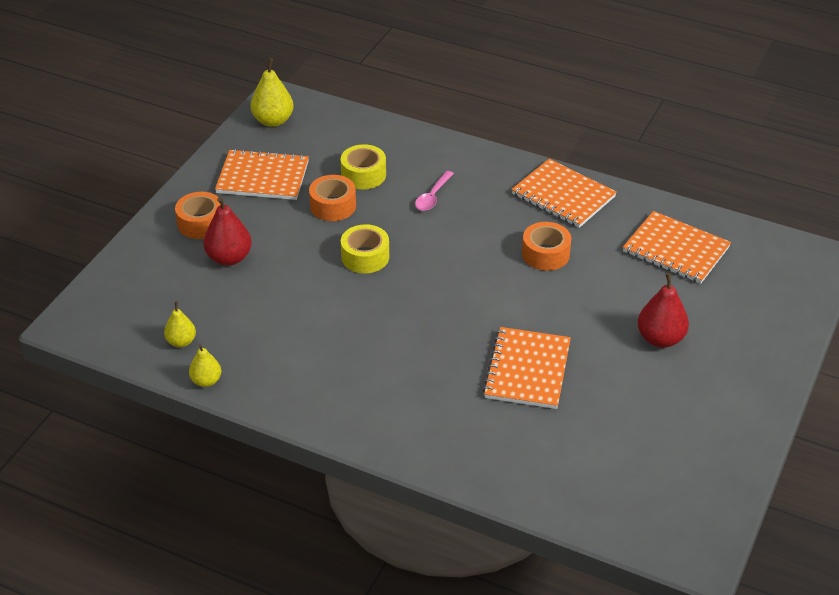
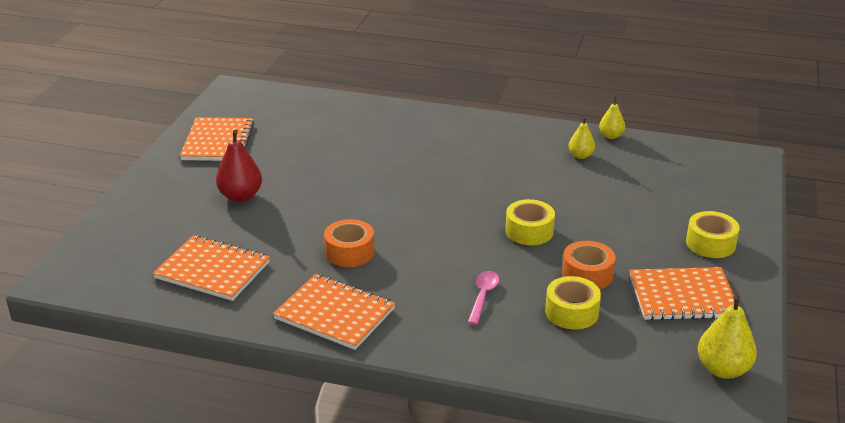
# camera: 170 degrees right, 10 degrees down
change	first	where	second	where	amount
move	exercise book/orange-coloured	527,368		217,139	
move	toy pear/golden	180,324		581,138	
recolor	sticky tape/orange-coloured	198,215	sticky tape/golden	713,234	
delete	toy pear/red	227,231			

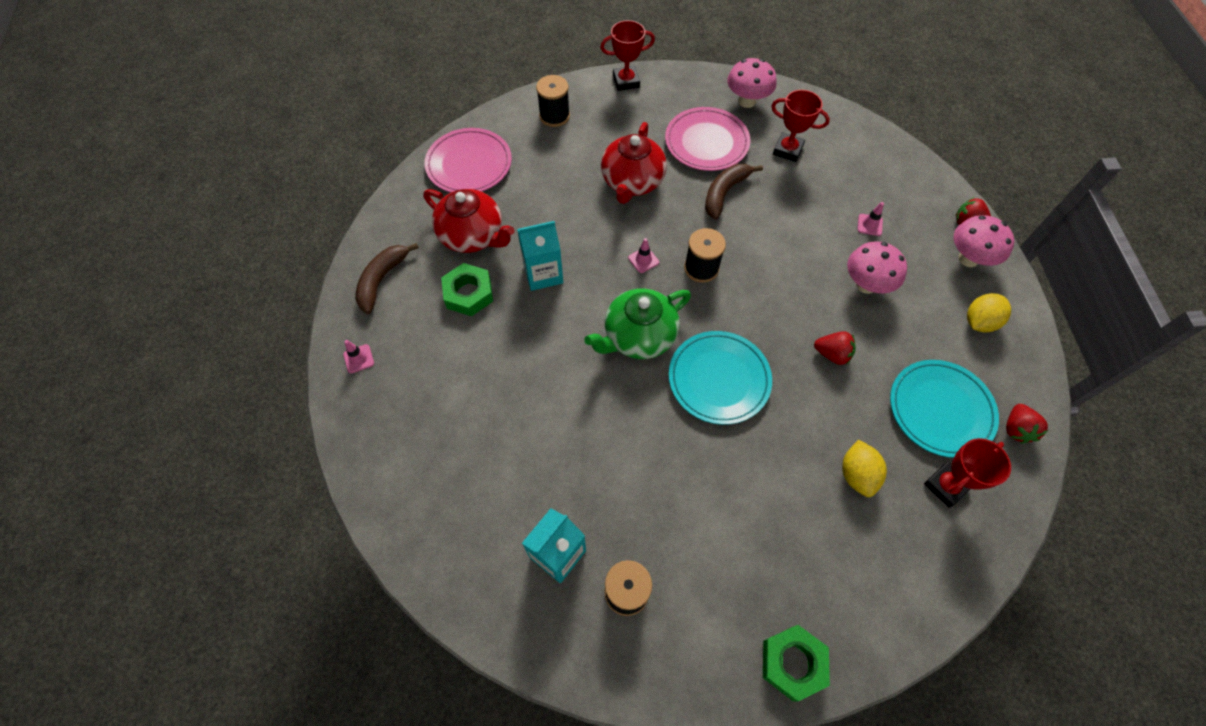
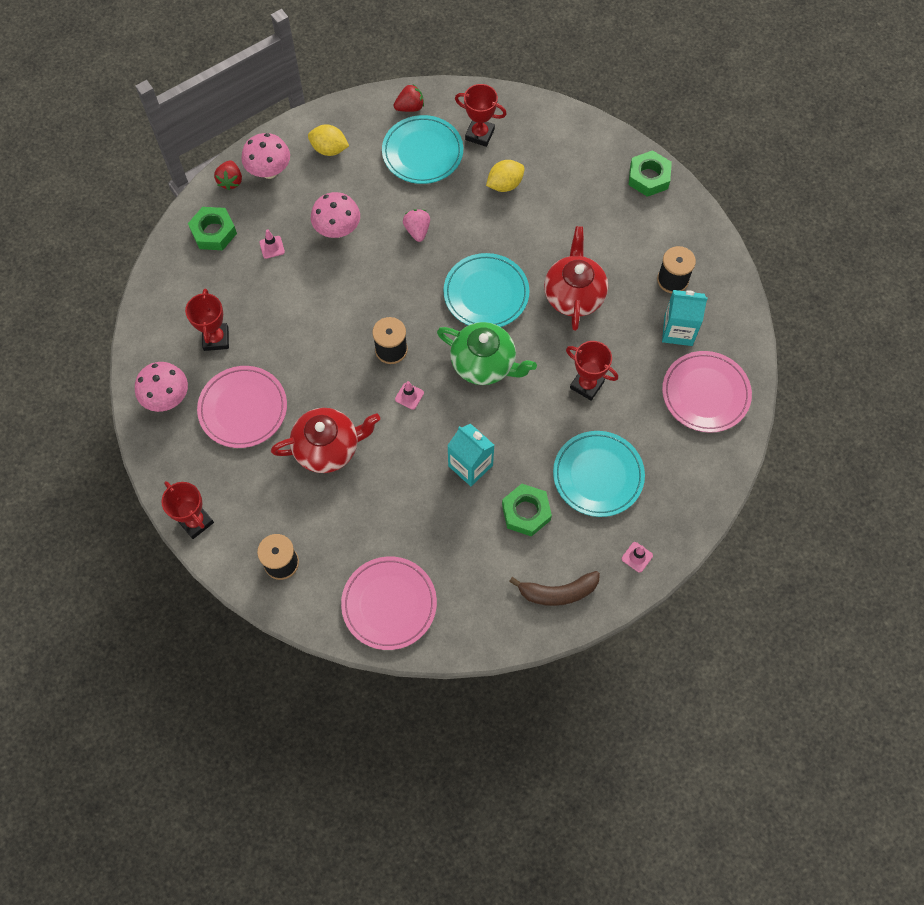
# camera: 120 degrees left, 5 degrees up
change	first	where	second	where	amount
insert			hex nut/emerald	212,228	
recolor	strawberry/red	835,348	strawberry/pink	416,225	
move	teapot/red	469,221		576,278	
insert			flat dish/turquoise	599,474	
insert			prize cup/red	592,371	
insert			flat dish/pink	707,392	
delete	banana fruit/brown	734,191			

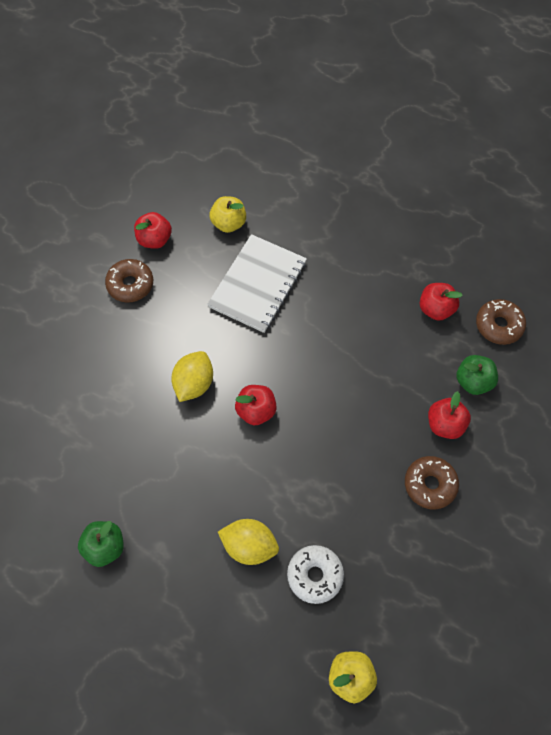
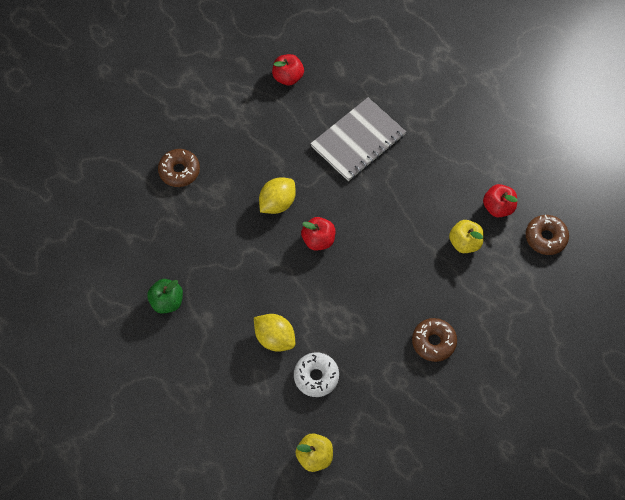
# camera: 20 degrees right, 0 degrees up
change	first	where	second	where	amount
move	glazed donut/brown	129,281		179,168	
recolor	exercise book/white	257,283	exercise book/grey	358,139	
move	apple/golden	227,214		466,236	
delete	apple/red	449,415			
delete	apple/emerald	477,375			

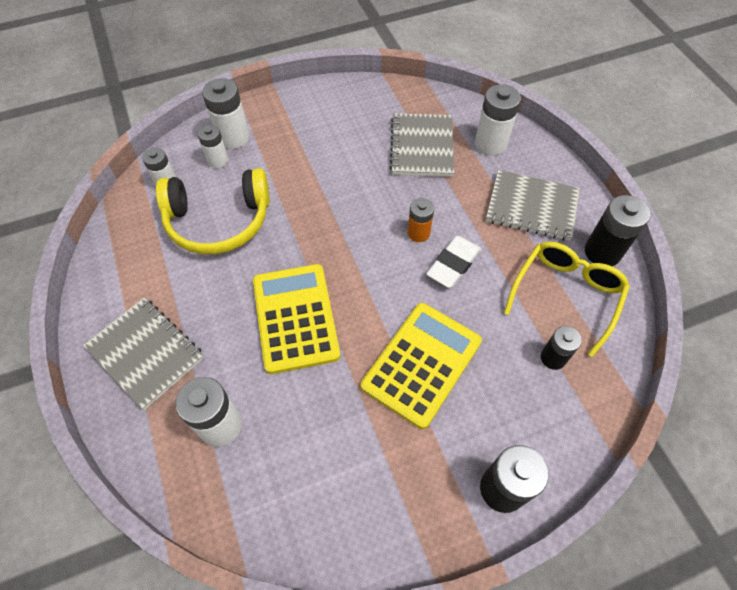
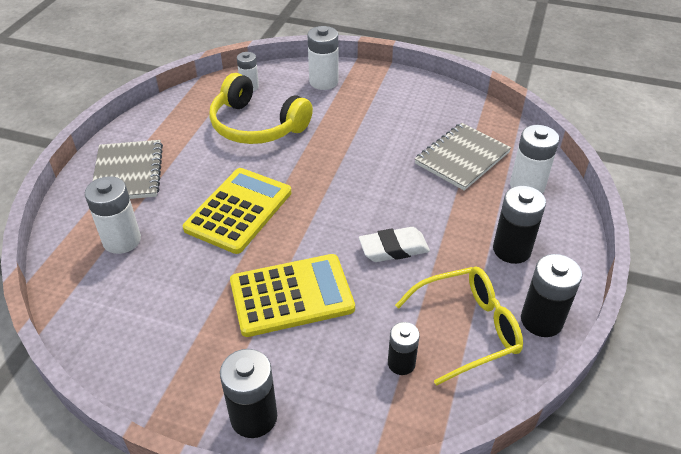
# camera: 40 degrees right, 15 degrees down
change	first	where	second	where	amount
replace	exercise book/grey	533,205	power cell/jet-black	519,225	
delete	power cell/white	213,146			
delete	power cell/orange-coloured	421,220			

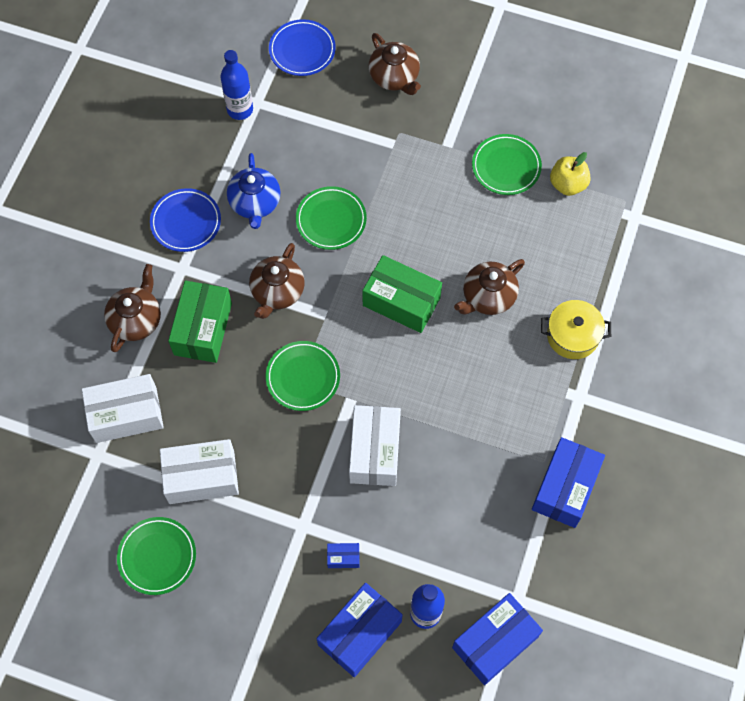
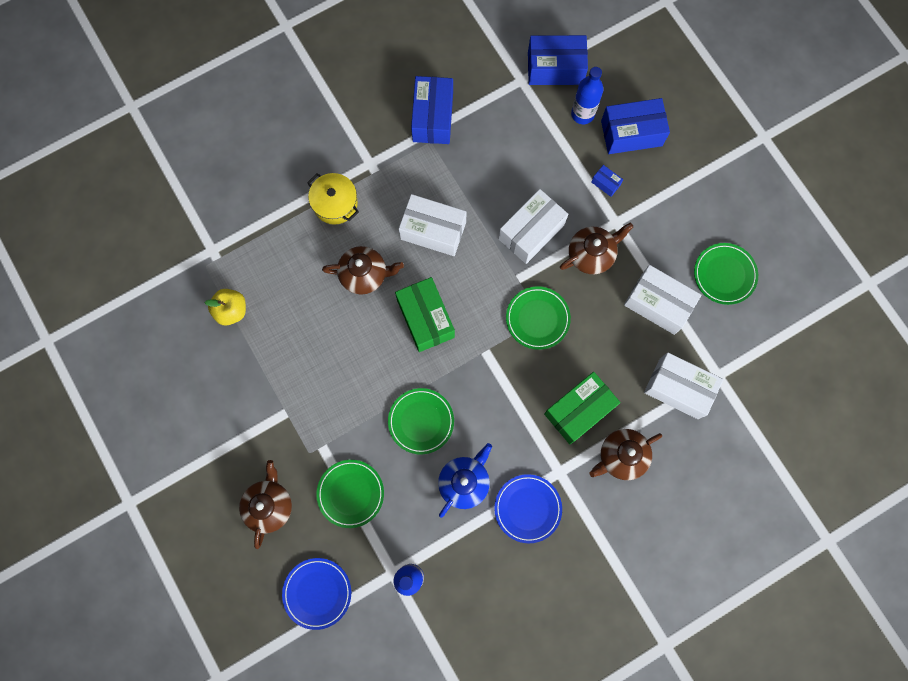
# camera: 140 degrees left, 10 degrees up
change	first	where	second	where	amount
move	flat dish/emerald	507,164		350,494	
insert			package/white	433,225	
rotate	package/royal blue	568,482		432,110	60 degrees counterclockwise
move	teapot/brown	277,281		596,248	

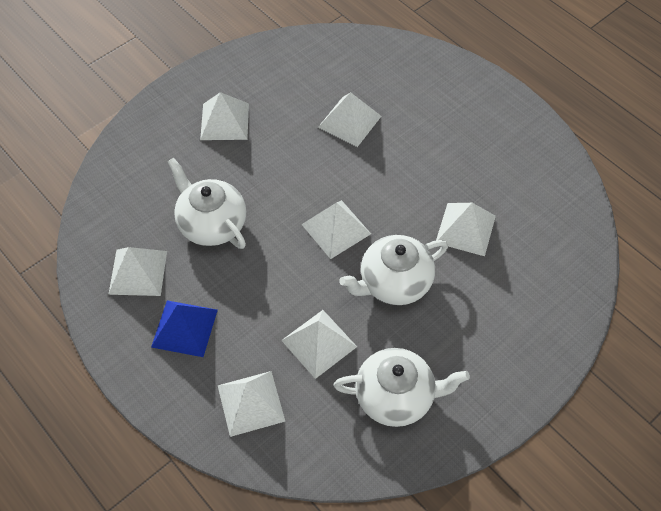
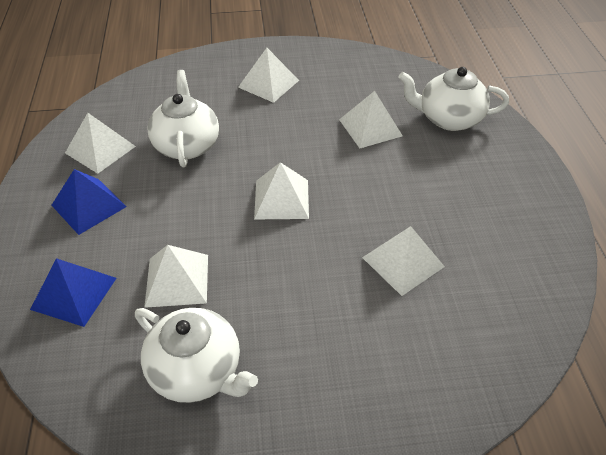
# camera: 35 degrees right, 10 degrees down
change	first	where	second	where	amount
recolor	pyramid shape/white	252,404	pyramid shape/royal blue	73,292	
move	teapot/white	393,270		453,99	

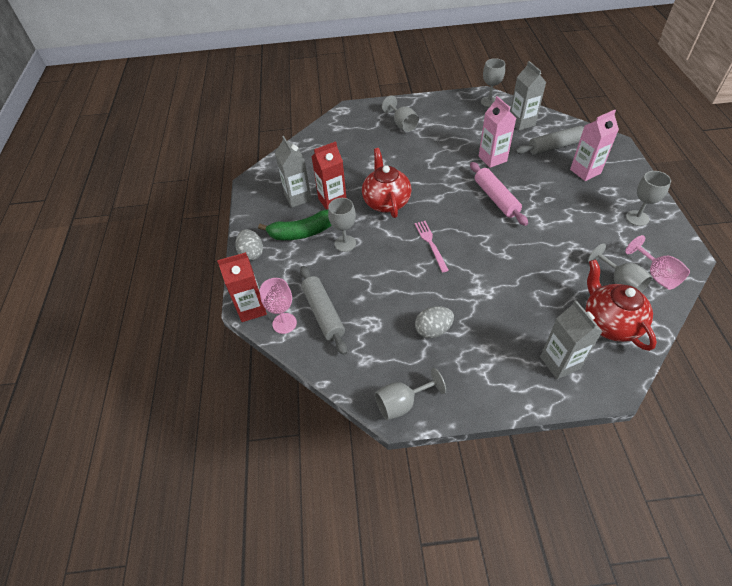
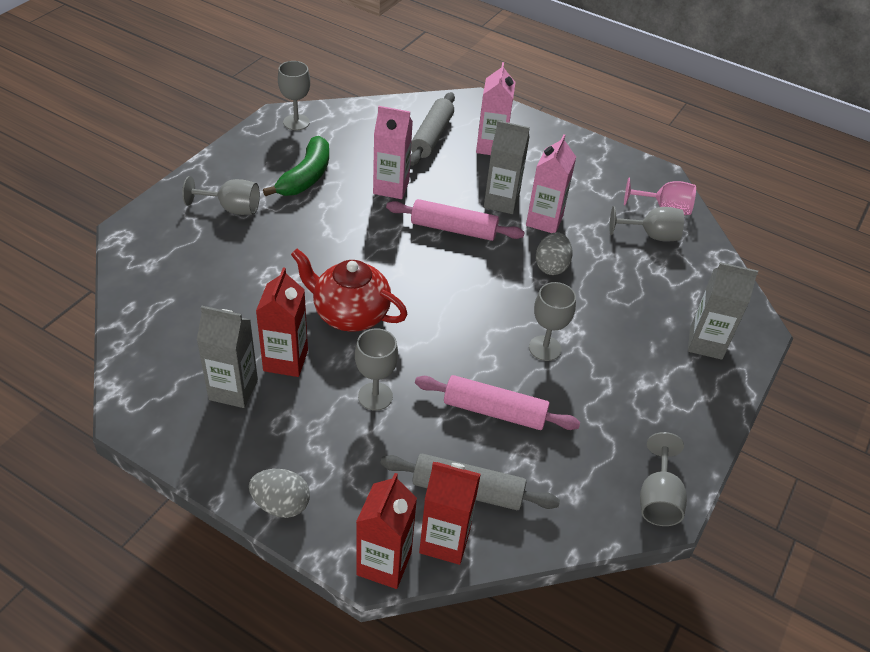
# camera: 60 degrees left, 5 degrees down
change	first	where	second	where	amount
move	banana fruit/emerald	295,224		296,166	
insert			rolling pin/pink	497,402	
replace	goblet/pink	278,306	juice carton/red	450,513	
move	juice carton/grey	528,96		507,167	
insert			juice carton/pink	551,183	
move	goblet/grey	648,198		552,321	
move	egg/grey	434,322		554,253	
delete	dinner fork/pink	432,246			
delete	teapot/red	621,305			

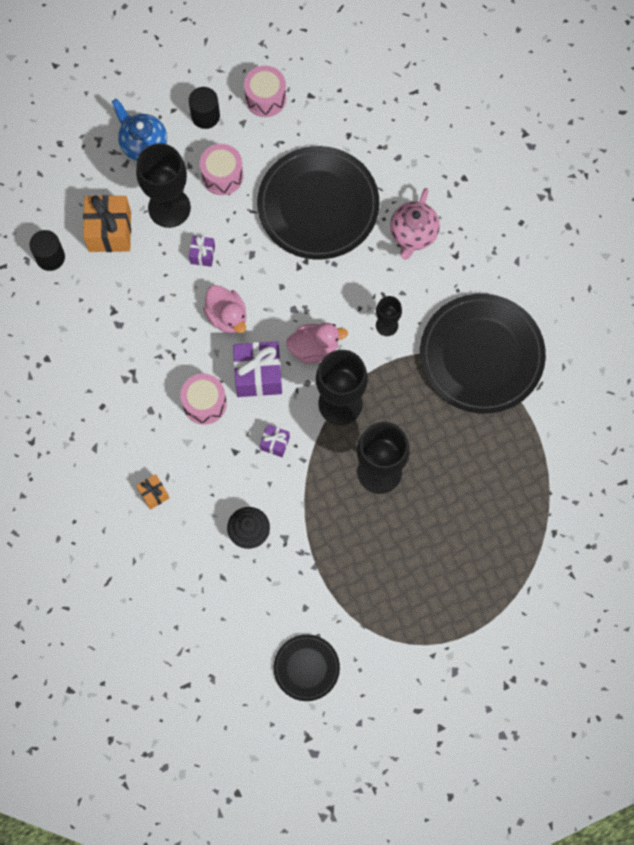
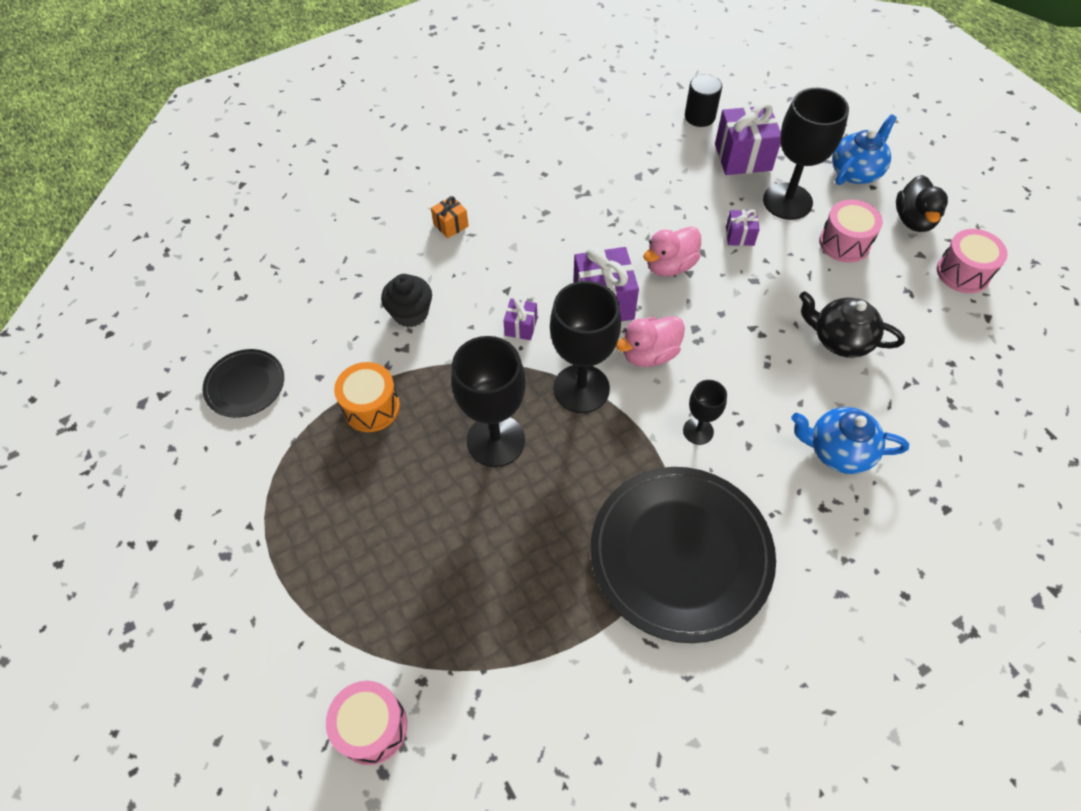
# camera: 85 degrees right, 15 degrees down
change	first	where	second	where	amount
move	drum/pink	203,399		366,723	
insert			drum/orange-coloured	367,397	
rotate	duck/pink	317,343		650,341	75 degrees clockwise
recolor	wrapped gift/orange-coloured	107,223	wrapped gift/violet	748,138	
recolor	teapot/pink	415,224	teapot/royal blue	850,440	
replace	flat dish/jet-black	318,203	teapot/jet-black	852,324	
replace	solid cylinder/jet-black	204,108	duck/jet-black	922,203	

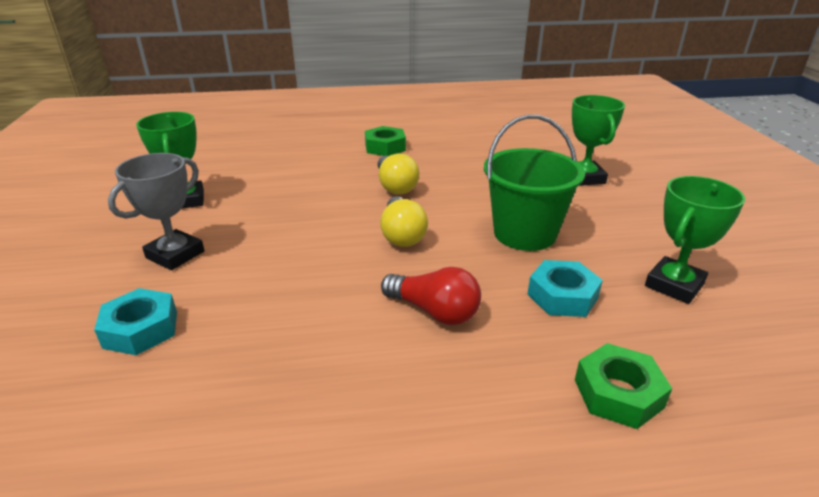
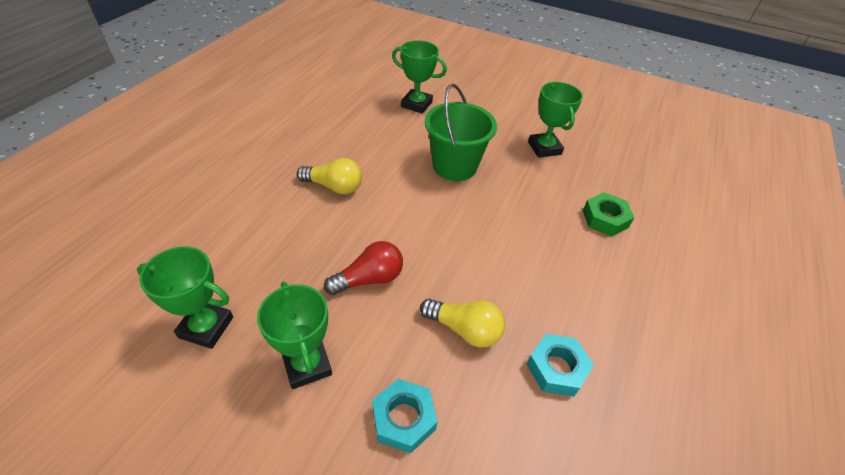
# camera: 60 degrees left, 15 degrees up
change	first	where	second	where	amount
recolor	prize cup/grey	156,211	prize cup/emerald	294,335	
move	light bulb/red	431,296		363,268	
move	light bulb/golden	404,221		462,323	
move	hex nut/turquoise	565,288		560,365	
delete	hex nut/emerald	385,141			

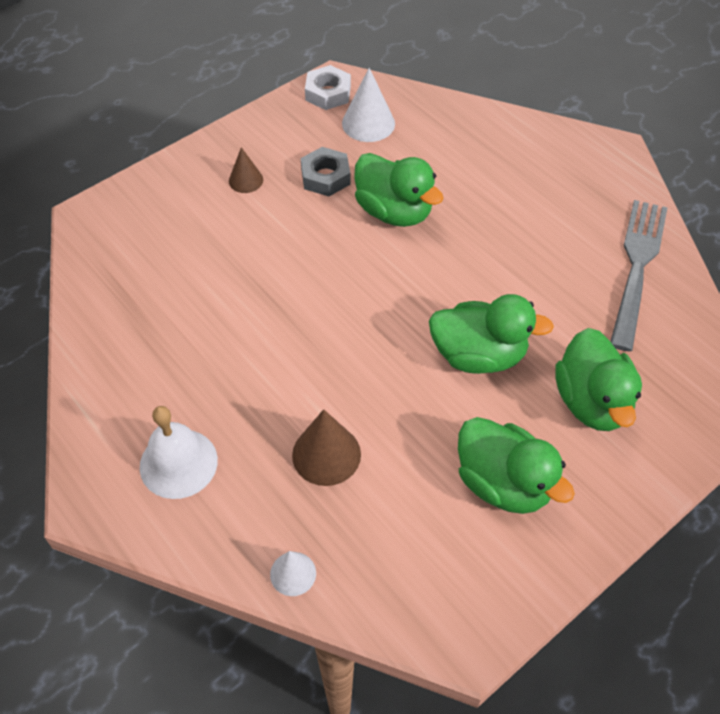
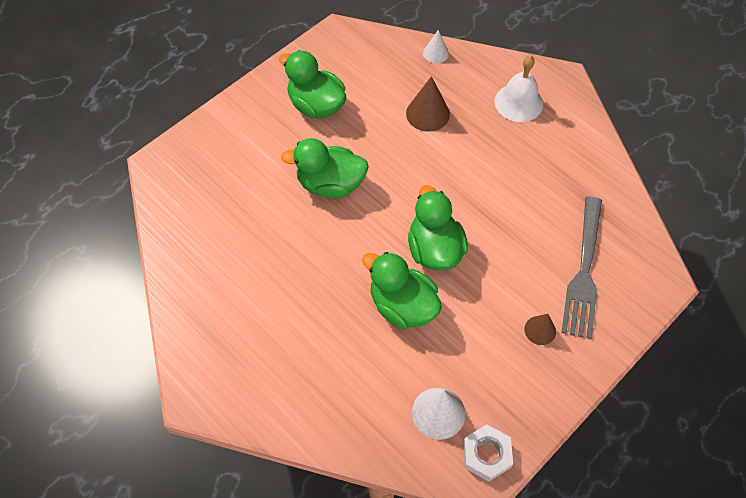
# camera: 175 degrees right, 5 degrees up
change	first	where	second	where	amount
move	duck/emerald	598,379		438,228	
move	dinner fork/grey	639,276		582,267	
delete	hex nut/grey	326,171			

